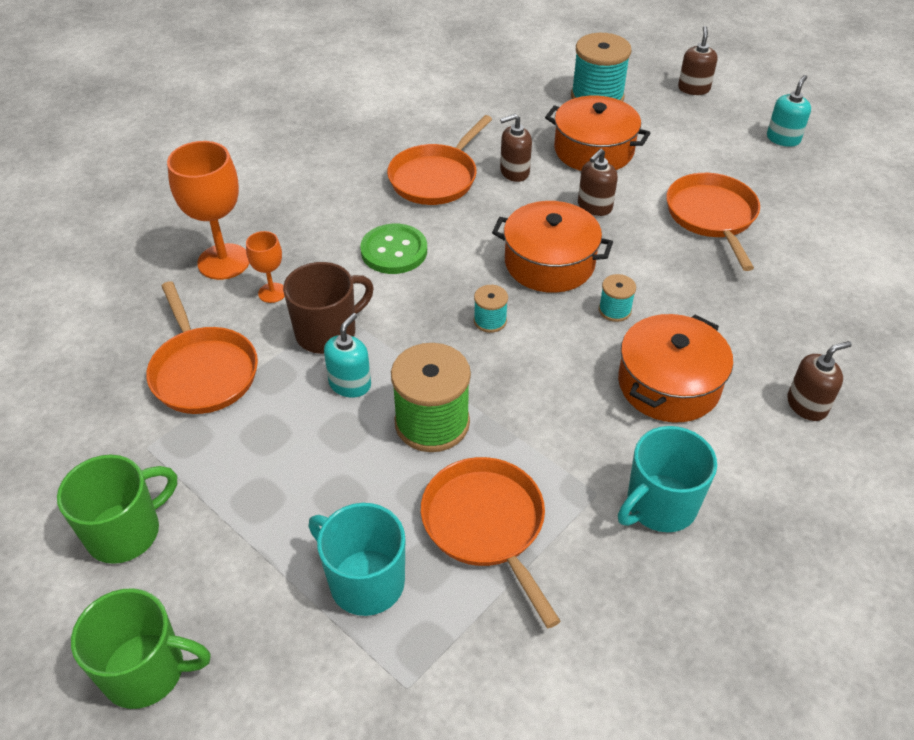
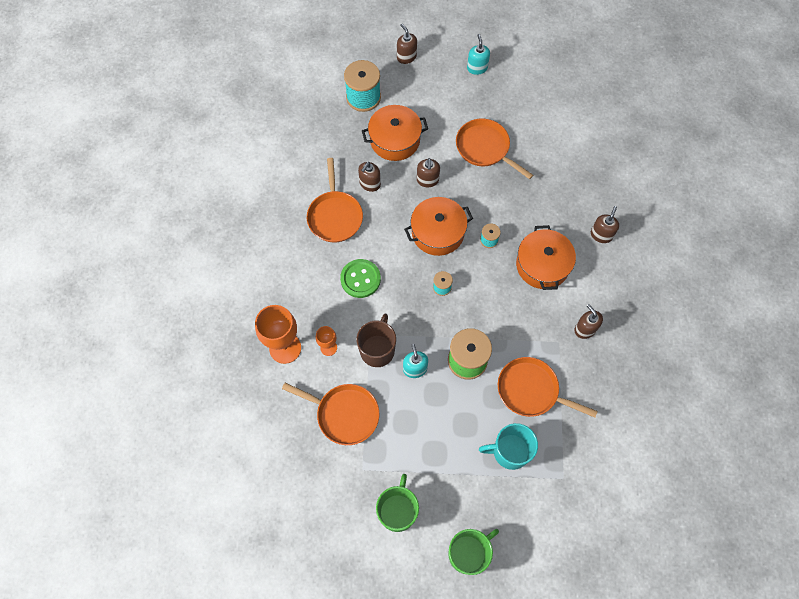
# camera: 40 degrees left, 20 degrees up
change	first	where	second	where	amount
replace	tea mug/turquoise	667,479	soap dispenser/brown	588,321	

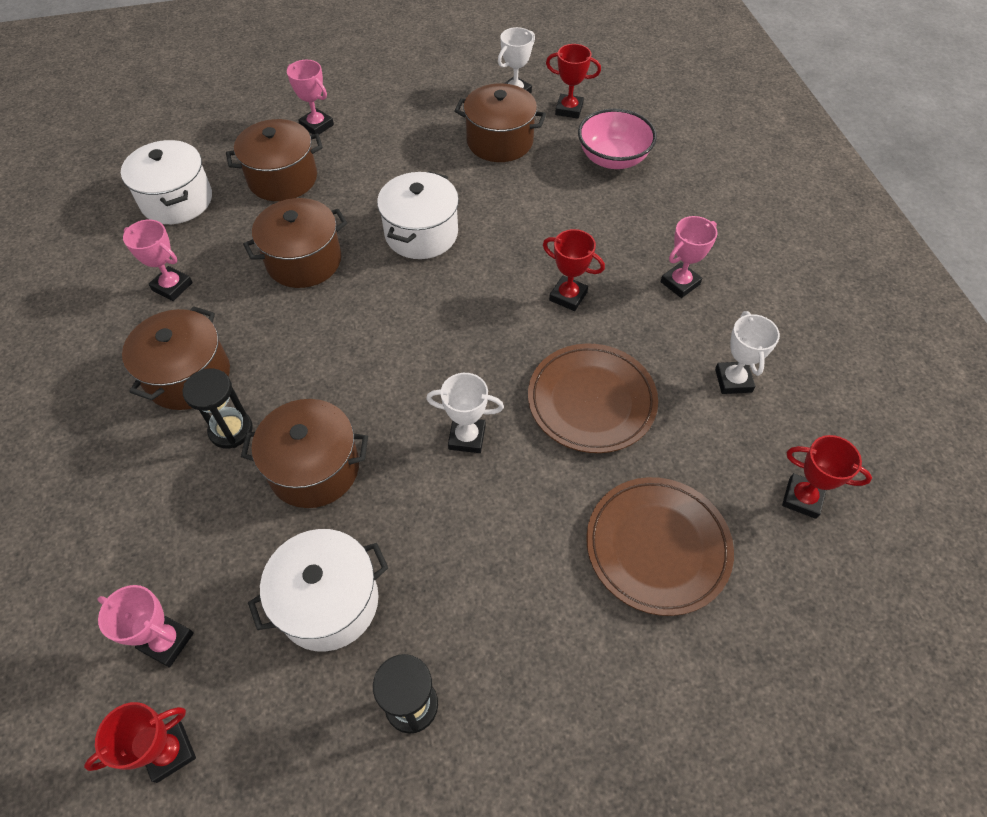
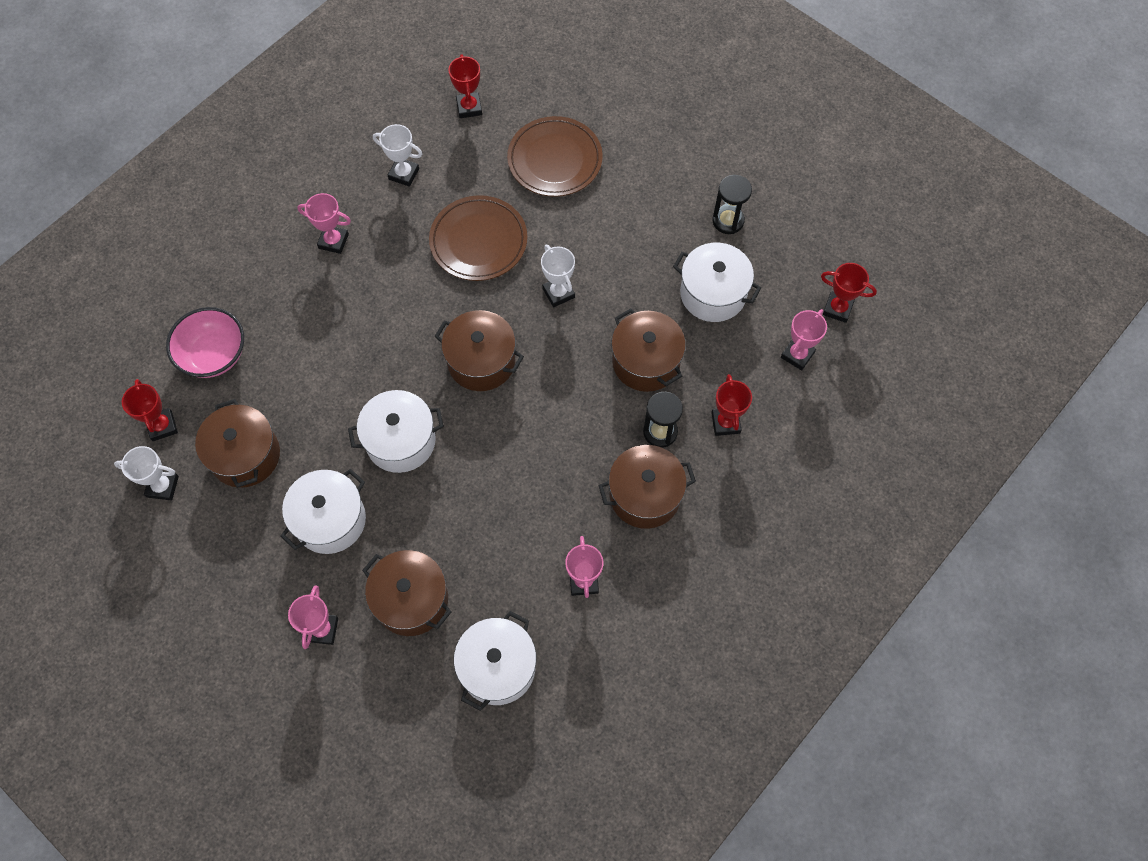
# camera: 125 degrees left, 10 degrees up
change	first	where	second	where	amount
insert			stockpot/white	323,511	
rotate	prize cup/white	747,352		397,155	60 degrees clockwise
move	stockpot/brown	295,243		479,350	
move	prize cup/red	574,270		732,405	
rotate	prize cup/pink	146,626		804,340	45 degrees clockwise

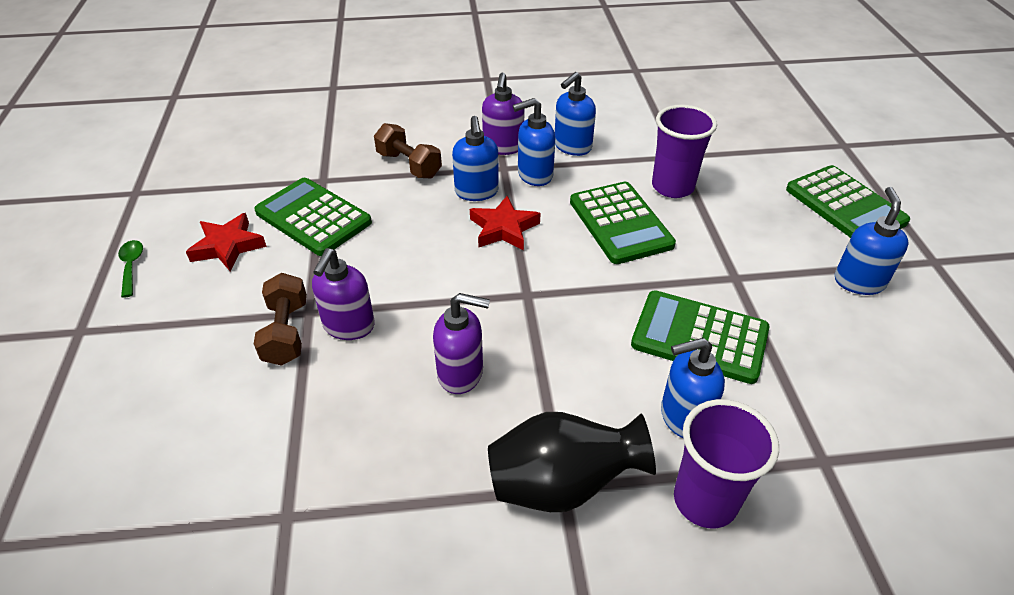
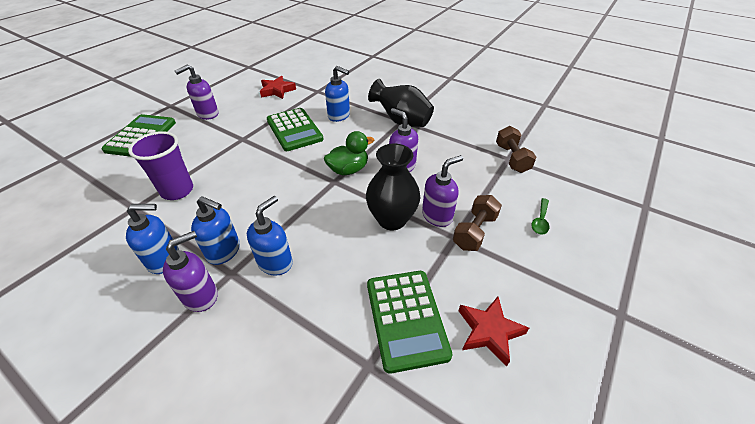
# camera: 140 degrees left, 0 degrees up
change	first	where	second	where	amount
recolor	soap dispenser/royal blue	872,241	soap dispenser/violet	196,92	
move	five-pointed star/red	505,223		278,87	
insert			duck/emerald	349,153	
insert			tall vase/jet-black	393,187	
move	free weight/brown	408,150		516,149	
move	tablespoon/emerald	130,269		540,216	
delete	calculator/emerald	623,223			
delete	cup/violet	726,463			

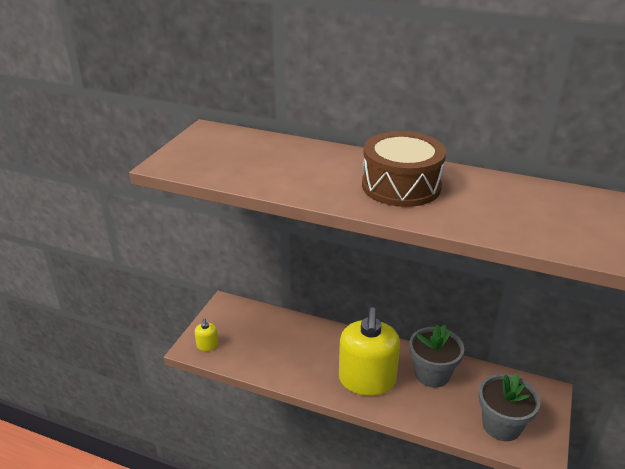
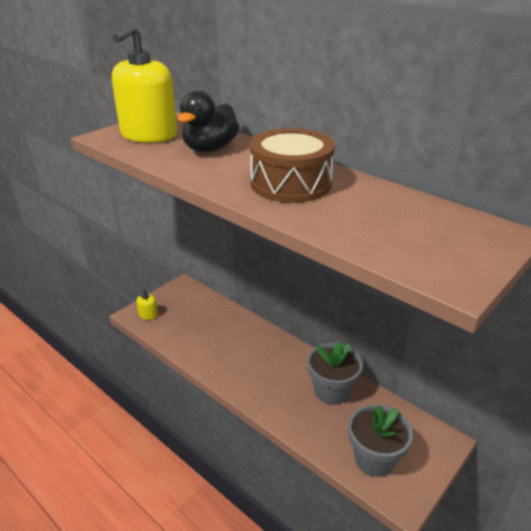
# camera: 20 degrees right, 0 degrees up
change	first	where	second	where	amount
move	soap dispenser/golden	369,351		144,83	
insert			duck/jet-black	208,121	

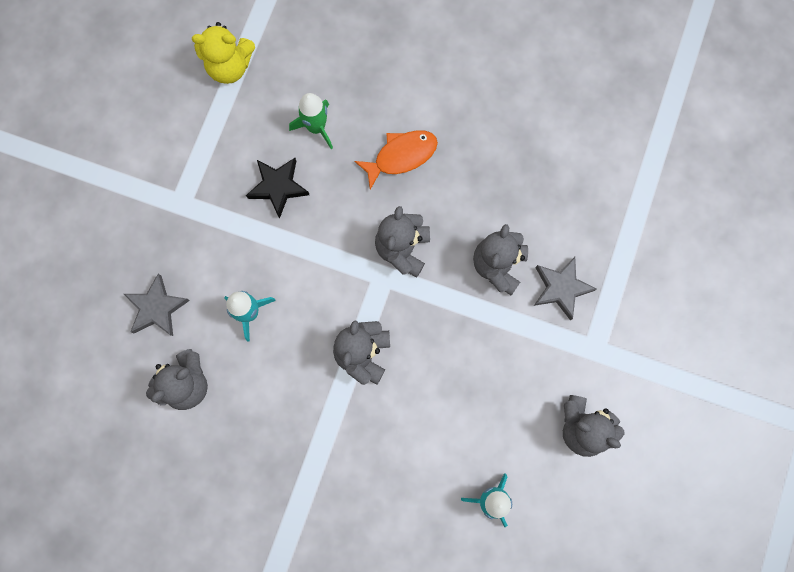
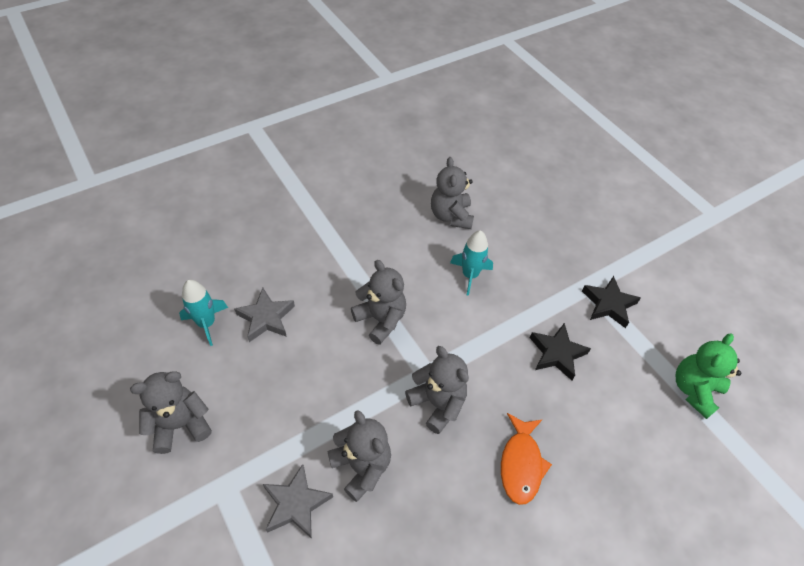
# camera: 125 degrees right, 25 degrees down
change	first	where	second	where	amount
move	five-pointed star/grey	157,305		264,315	
insert			five-pointed star/jet-black	611,302	
recolor	teddy bear/golden	223,53	teddy bear/emerald	708,376	
delete	rocket/emerald	311,121			

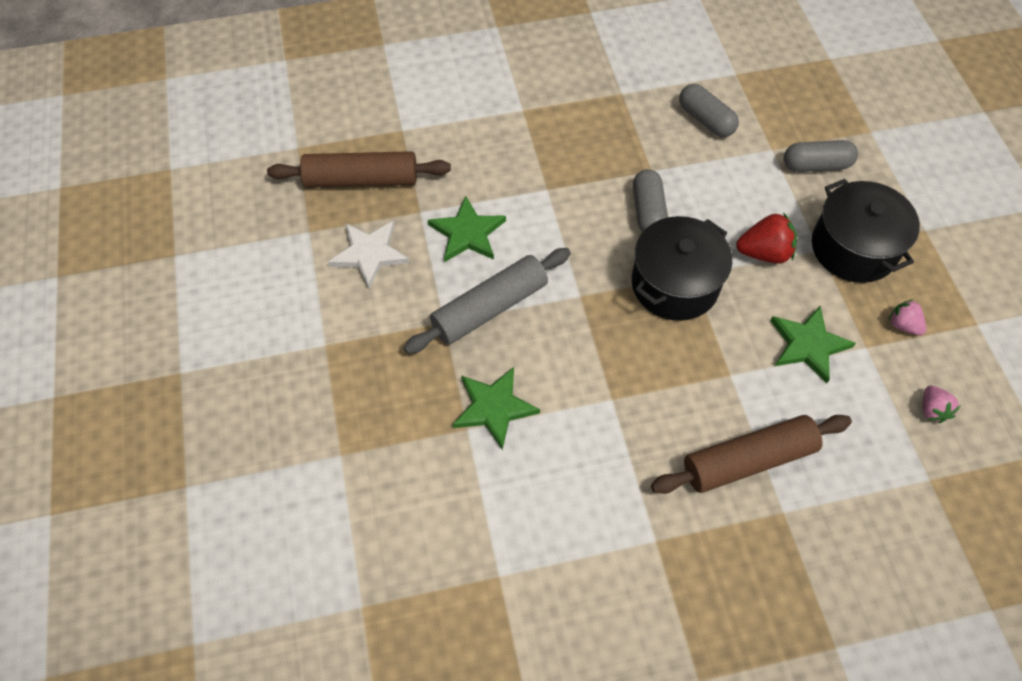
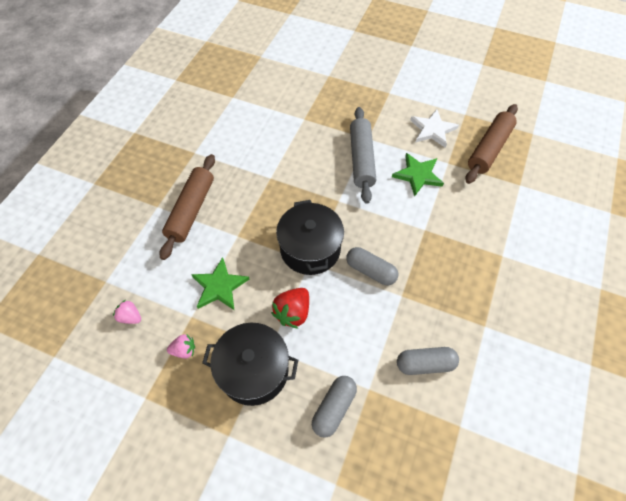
# camera: 125 degrees right, 0 degrees up
change	first	where	second	where	amount
delete	five-pointed star/emerald	496,408			

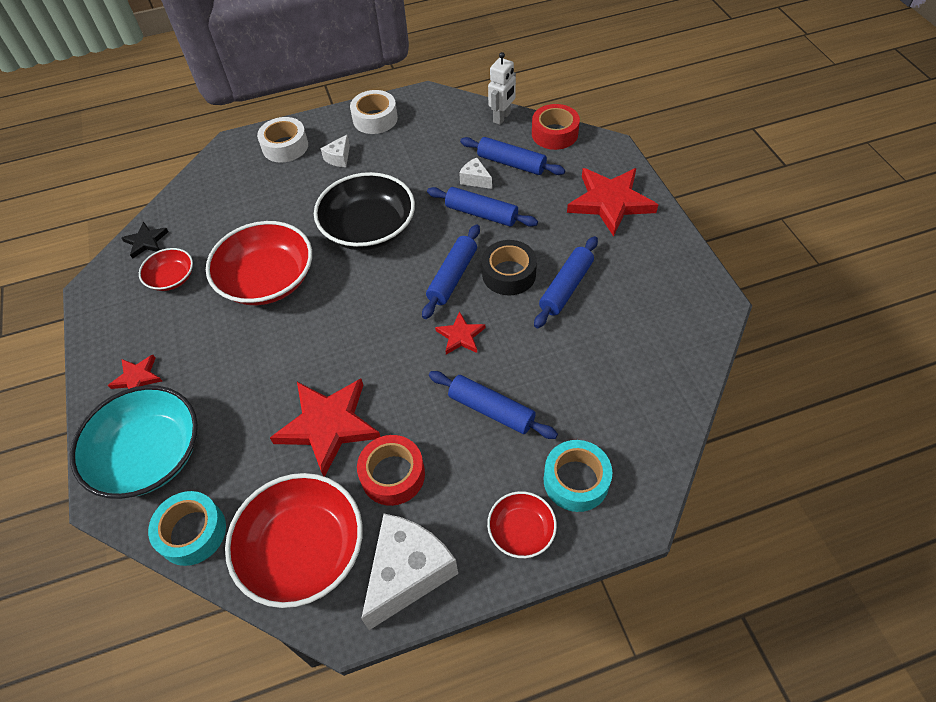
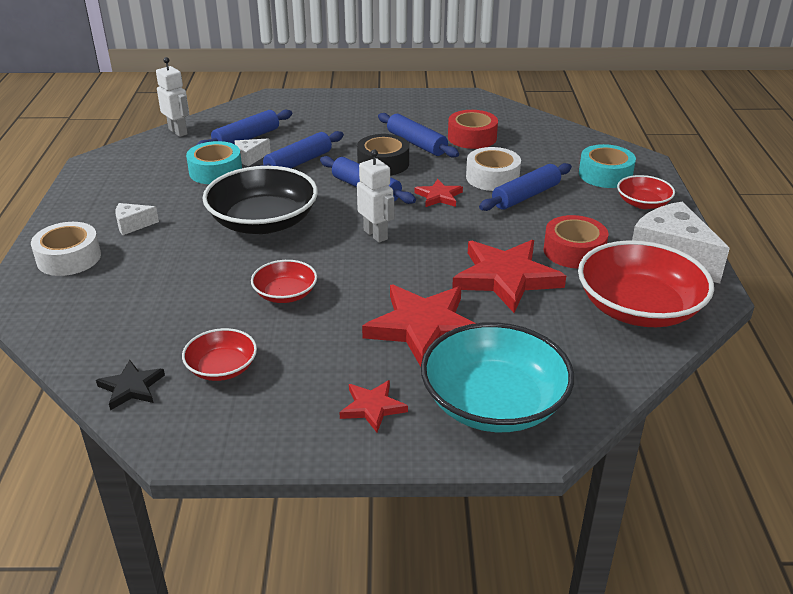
# camera: 75 degrees left, 20 degrees down
change	first	where	second	where	amount
rotate	piece of cheese/white	335,151		137,219	120 degrees clockwise
move	sticky tape/turquoise	187,528		214,162	
resize	serving bowl/red	259,263		284,281	x0.52
insert			robot/white	375,196	
move	five-pointed star/red	612,202		418,326	
move	sticky tape/red	556,127		473,129	
move	sticky tape/white	374,112		493,169	

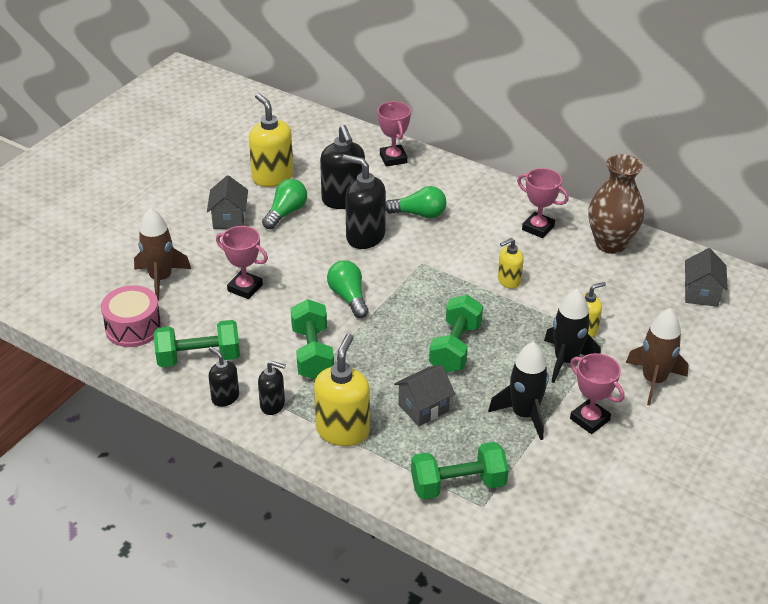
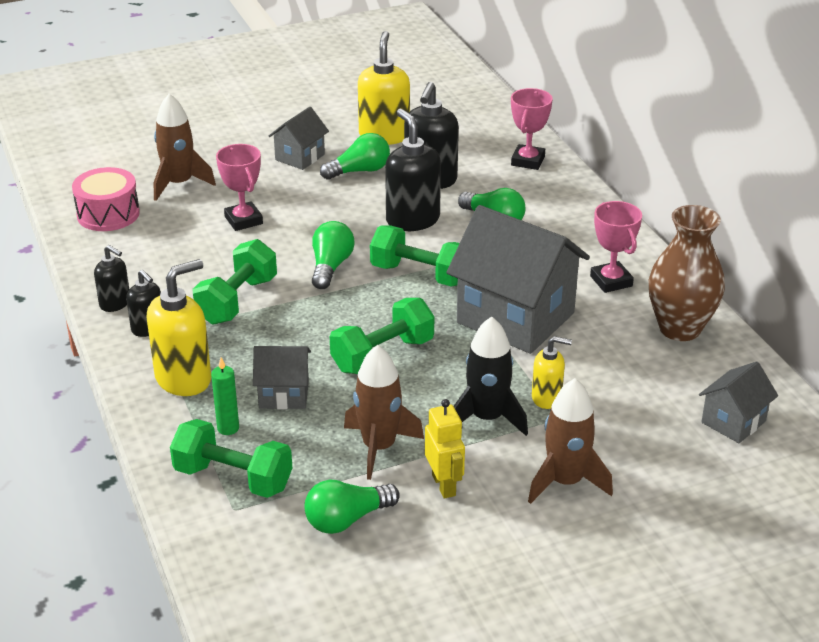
# camera: 35 degrees right, 5 degrees down
change	first	where	second	where	amount
rotate	soap dispenser/jet-black	224,377		111,278	135 degrees clockwise
insert			wax candle/emerald	225,396	
insert			light bulb/emerald	352,507	
recolor	rocket/jet-black	518,391	rocket/brown	384,412	
move	free weight/emerald	197,343		415,255	
replace	prize cup/pink	597,393	robot/golden	445,449	
replace	soap dispenser/golden	511,263	house/grey	518,279	

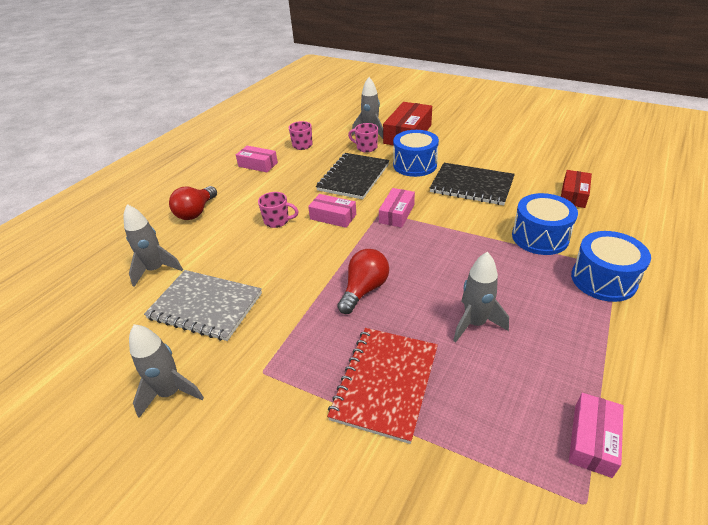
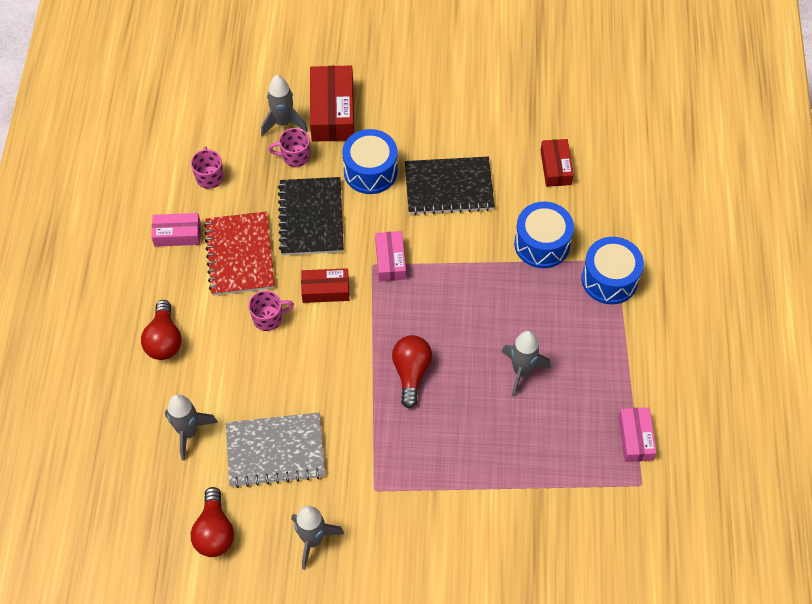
# camera: 30 degrees left, 20 degrees up
change	first	where	second	where	amount
insert			light bulb/red	212,522	
move	exercise book/red	382,386		239,253	
recolor	package/pink	332,211	package/red	325,285	

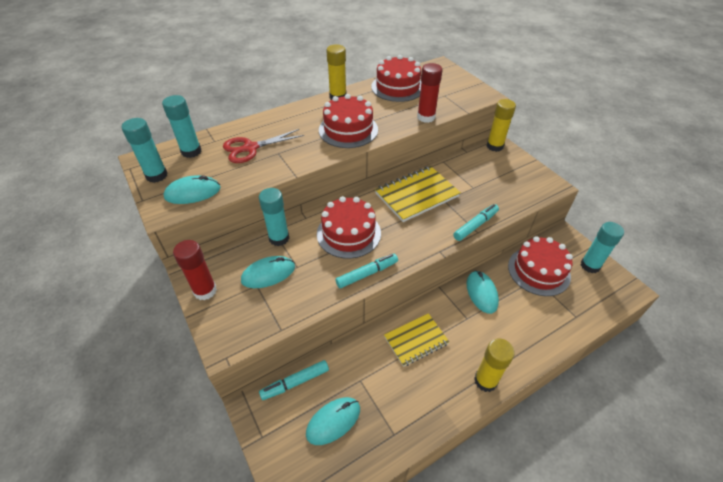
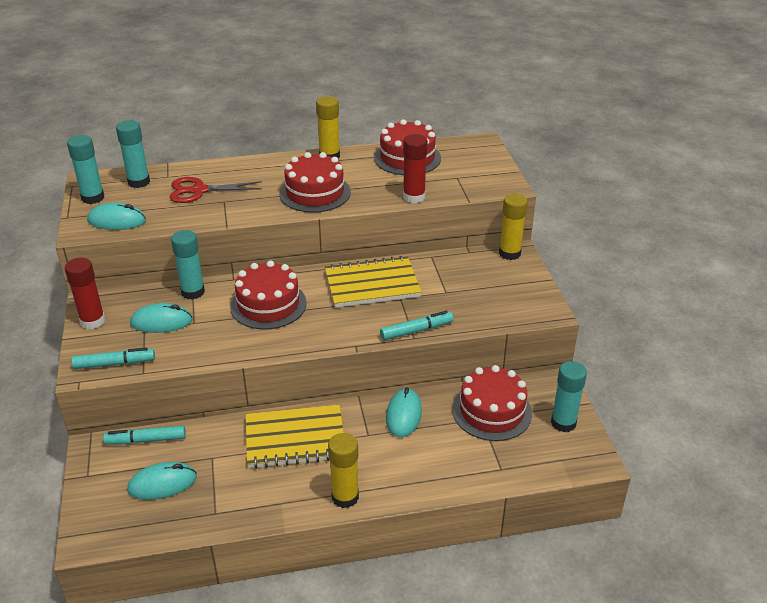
# camera: 20 degrees right, 10 degrees down
change	first	where	second	where	amount
move	marker/turquoise	366,271		113,358	
resize	exercise book/golden	416,340		295,437	x1.50

